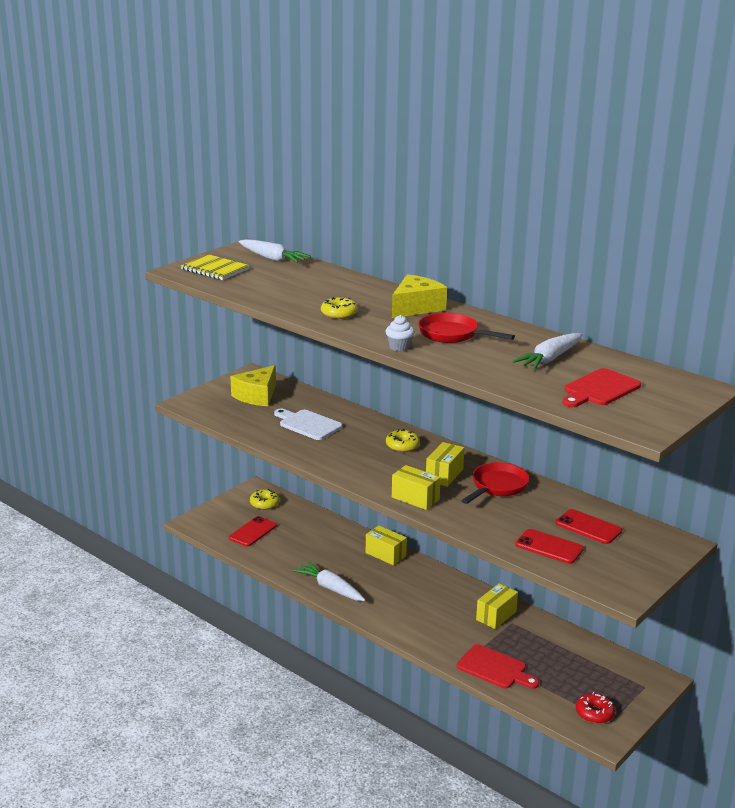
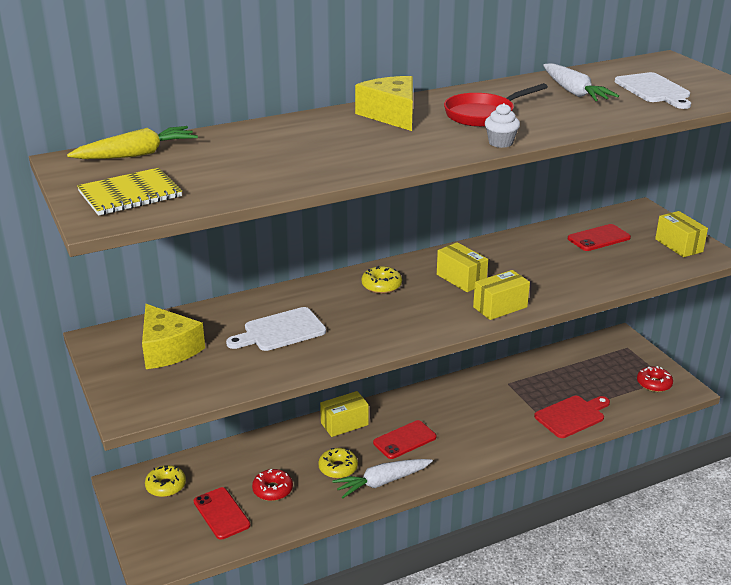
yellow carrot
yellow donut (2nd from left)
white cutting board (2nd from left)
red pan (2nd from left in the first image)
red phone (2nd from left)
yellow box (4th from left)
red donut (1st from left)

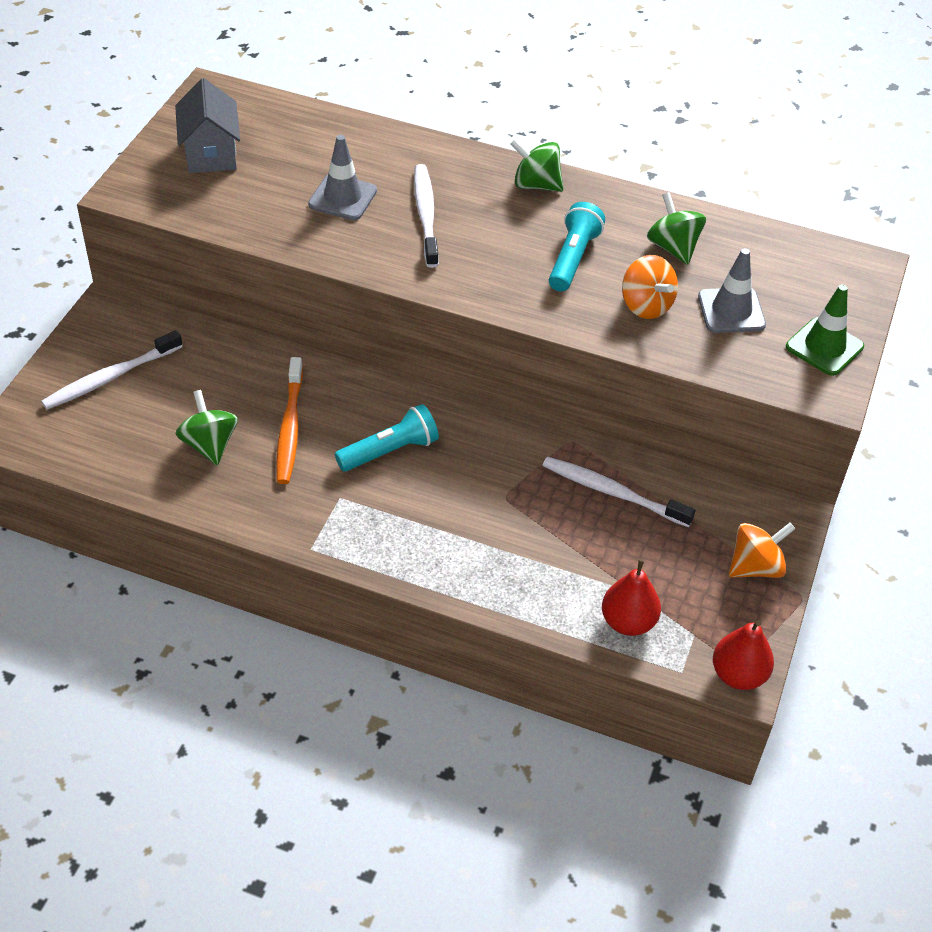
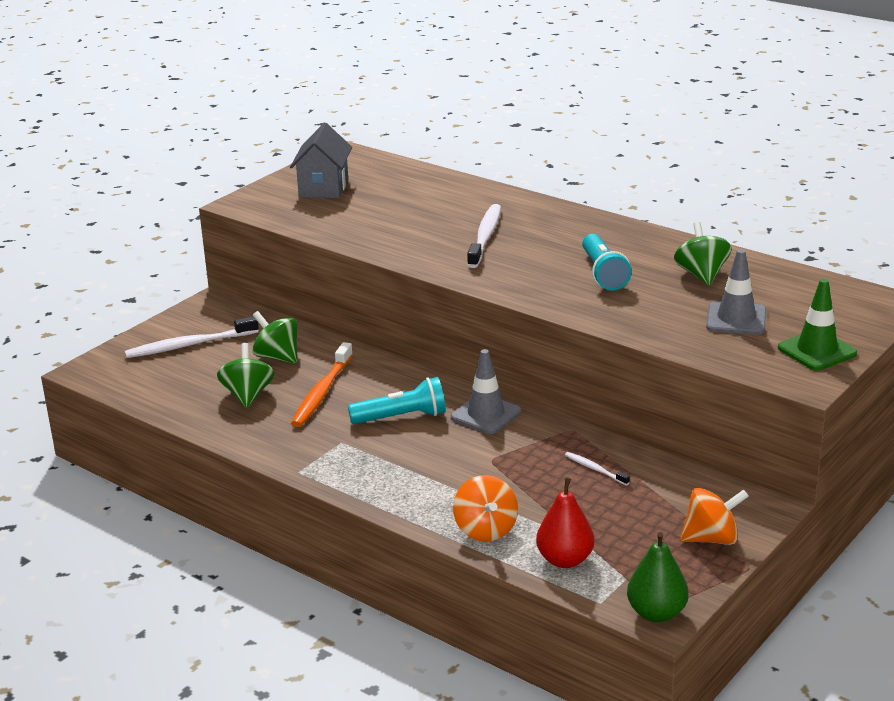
grey traffic cone (1st from left)
green spinning top (2nd from left)
turquoise flashlight (2nd from left)
orange spinning top (1st from left)
white toothbrush (3rd from left)
green pear

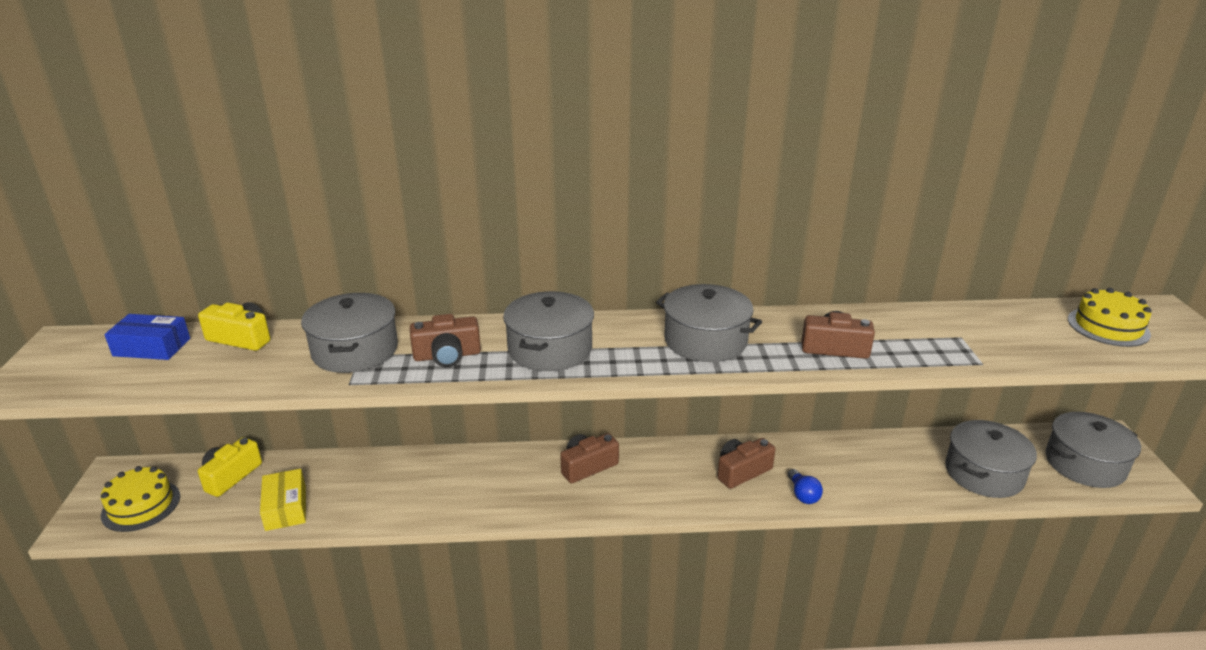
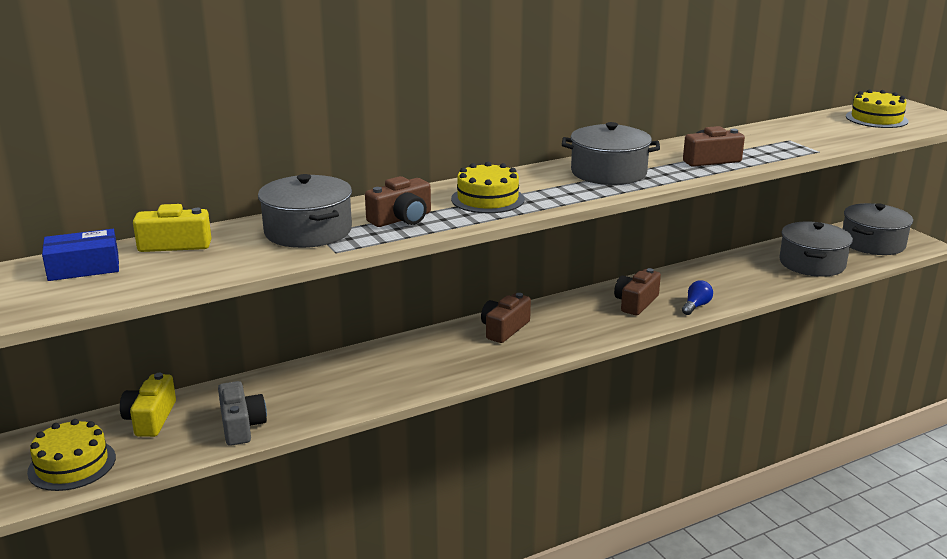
yellow cake (2nd from left)
grey camera
blue light bulb

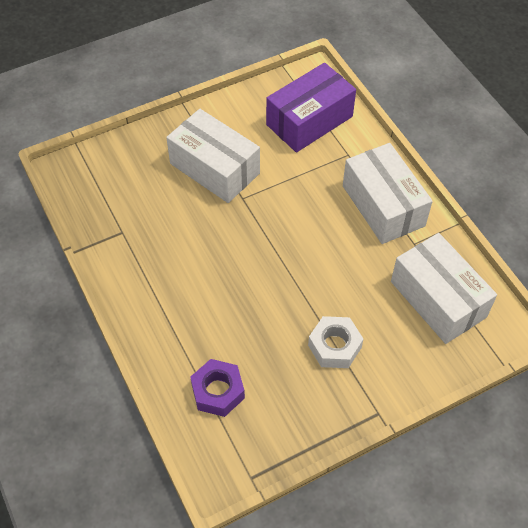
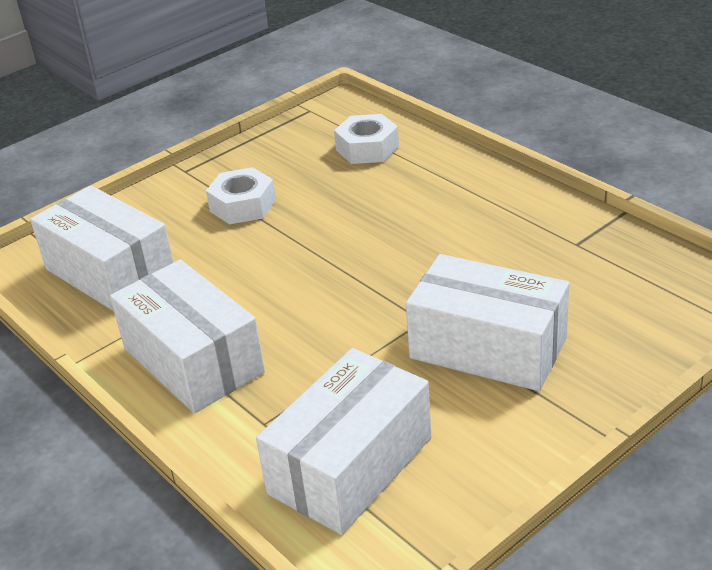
white box (3rd from left)
white nut (2nd from left)

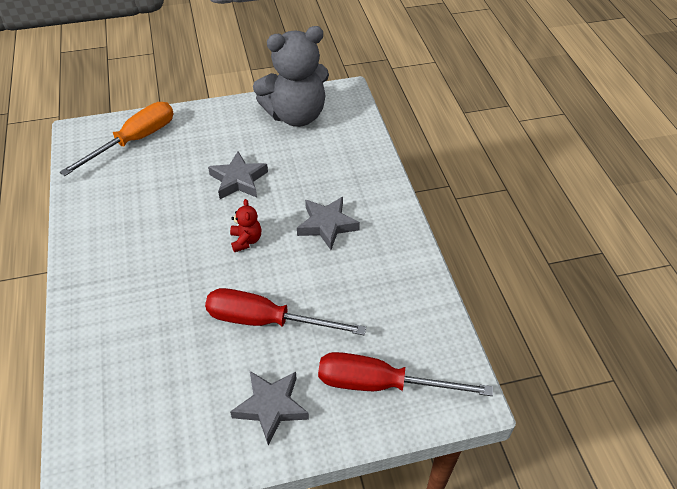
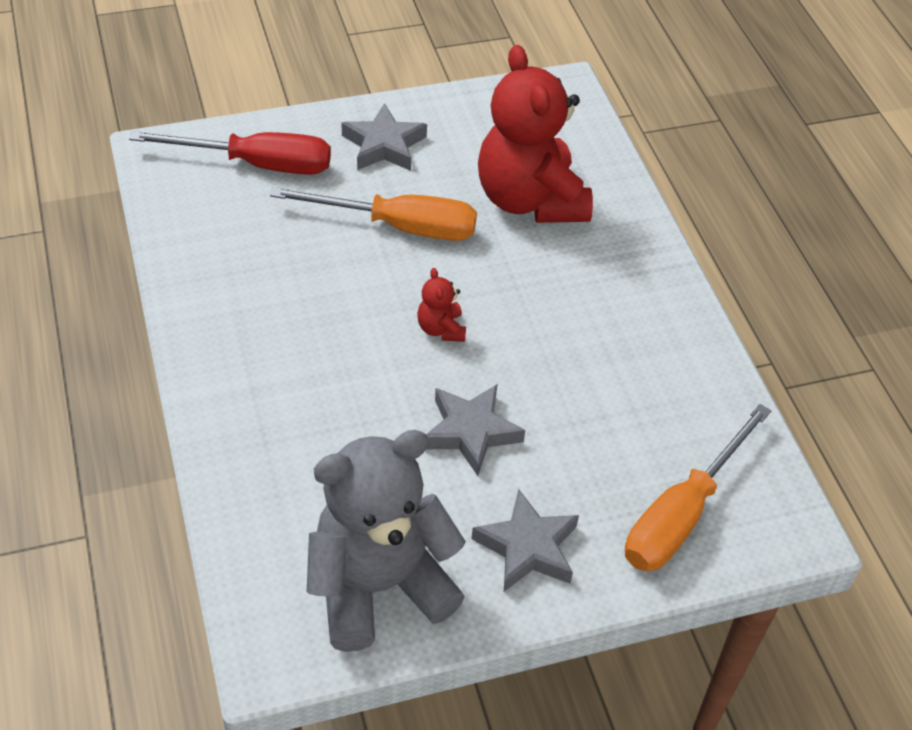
grey star (3rd from left)
orange screwdriver (1st from left)
red teddy bear (2nd from left)

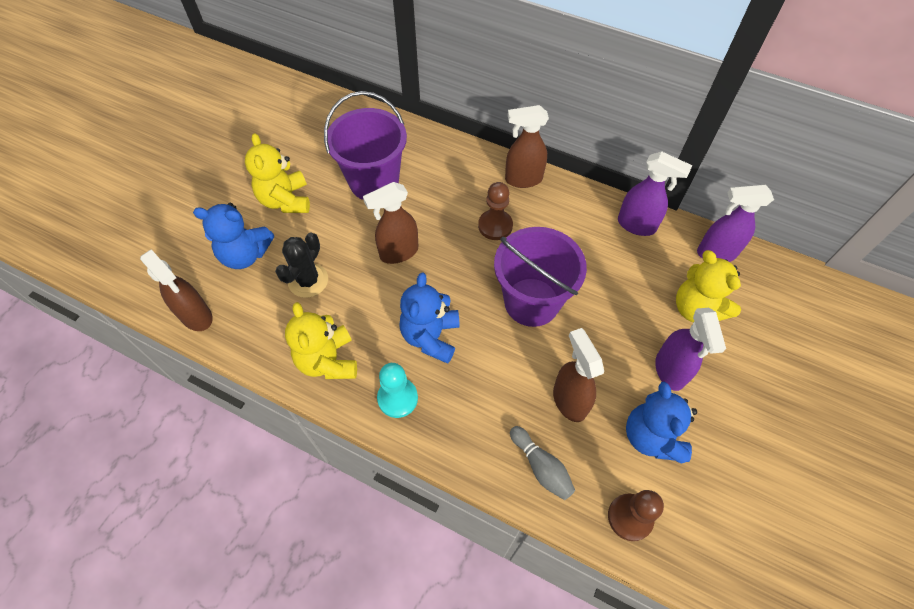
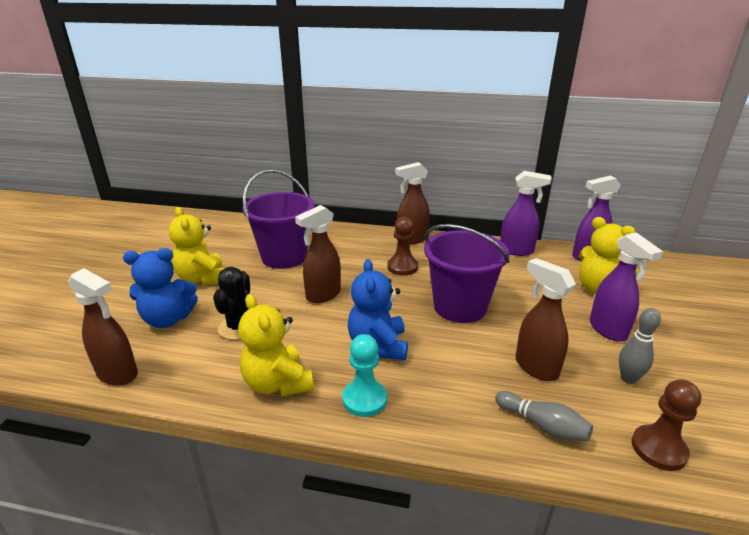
grey bowling pin (2nd from left)

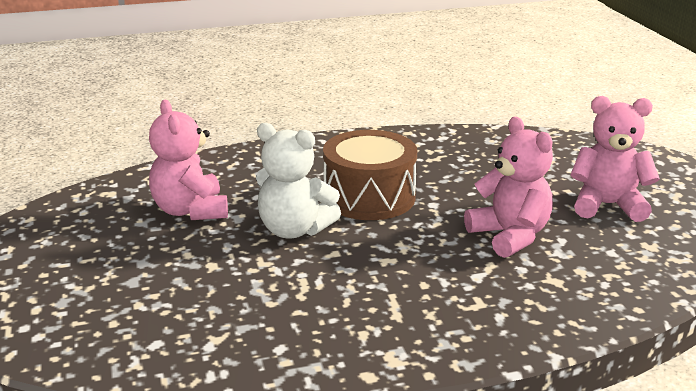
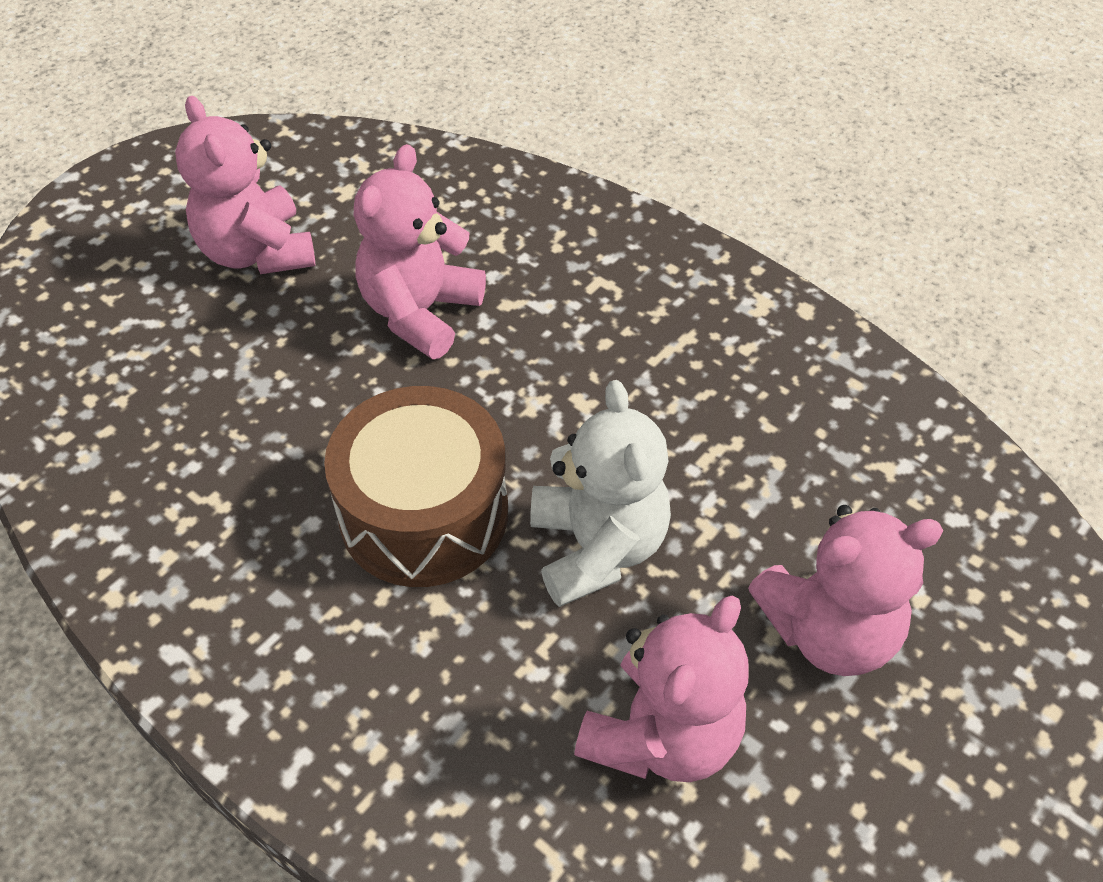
pink teddy bear (4th from left)

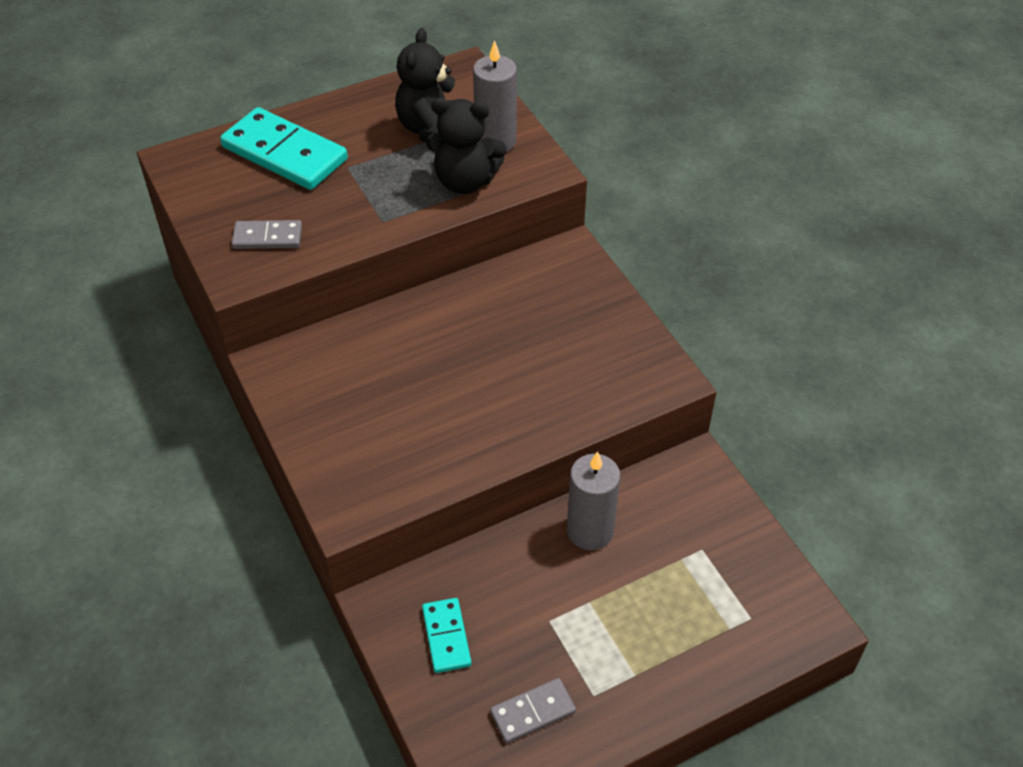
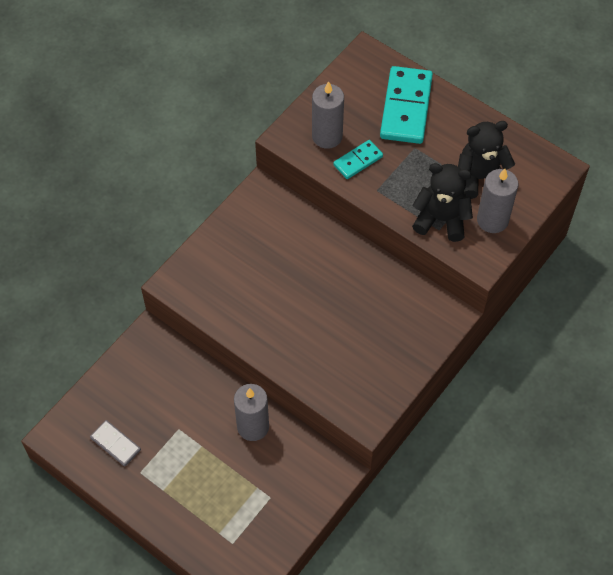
black teddy bear (1st from left)
grey candle (2nd from left)
turquoise domino (1st from left)

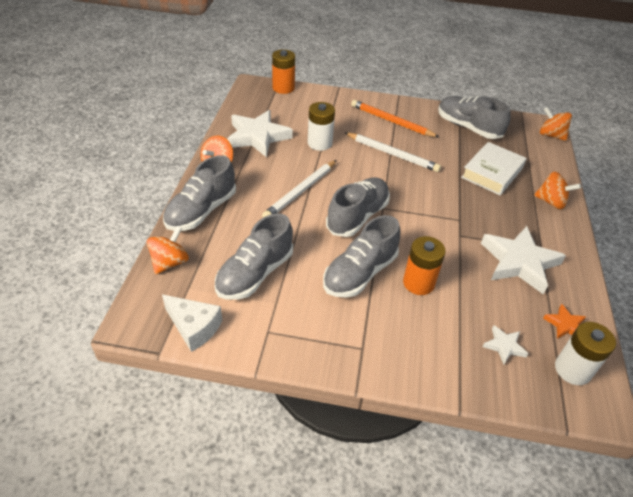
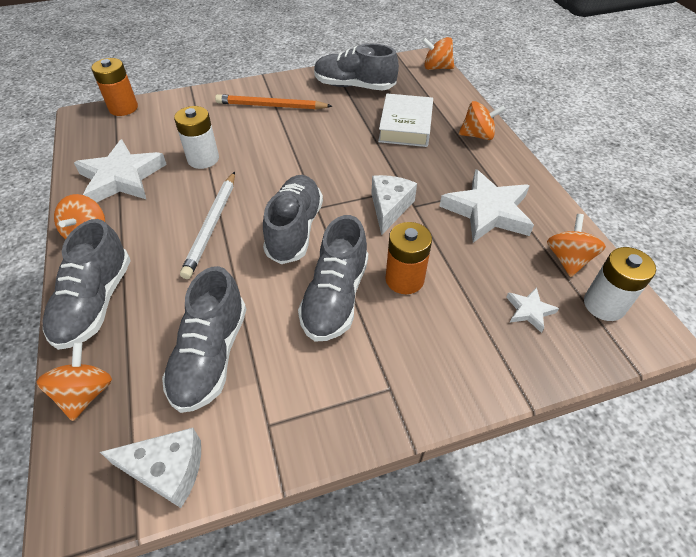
white pencil (2nd from left in the first image)
orange spinning top (5th from left)
white cheese (2nd from left)

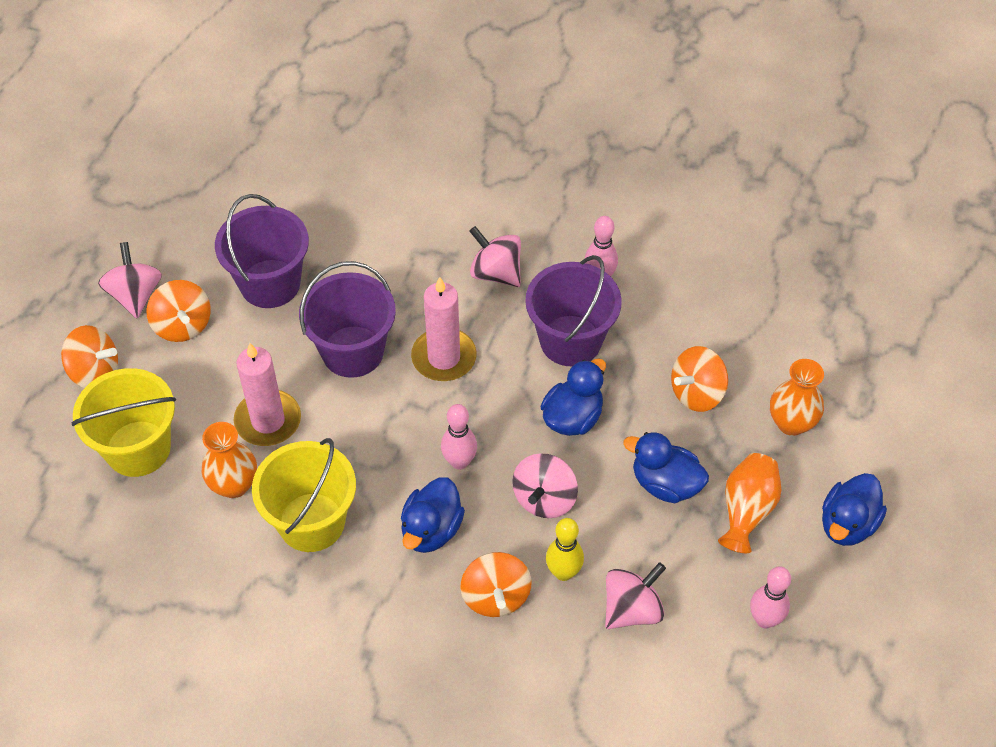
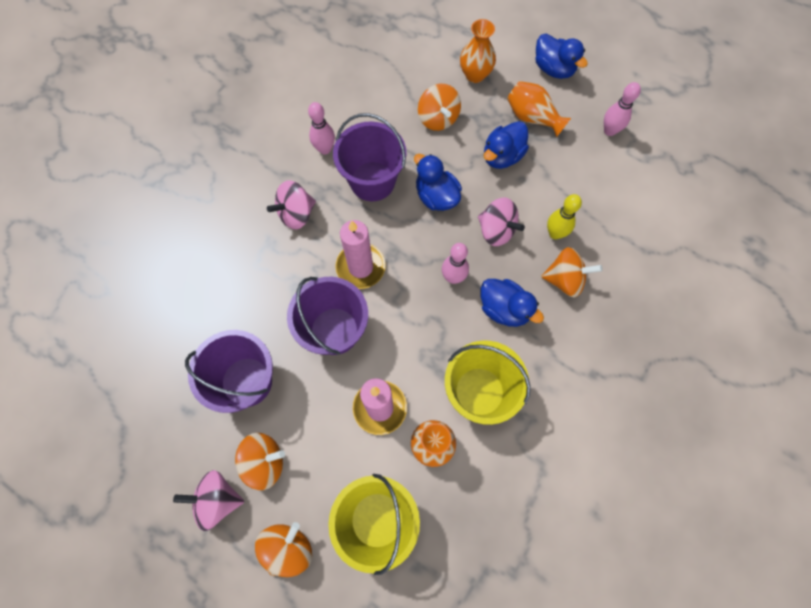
pink spinning top (4th from left in the first image)

